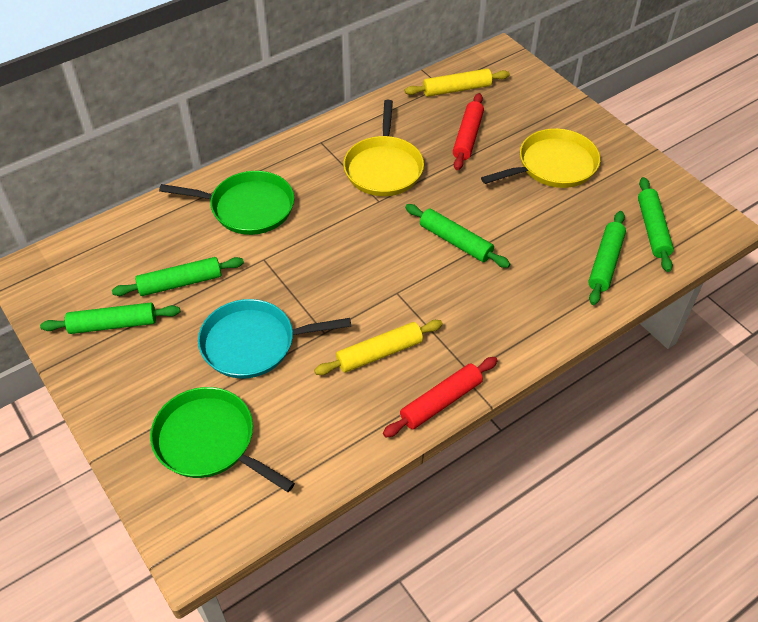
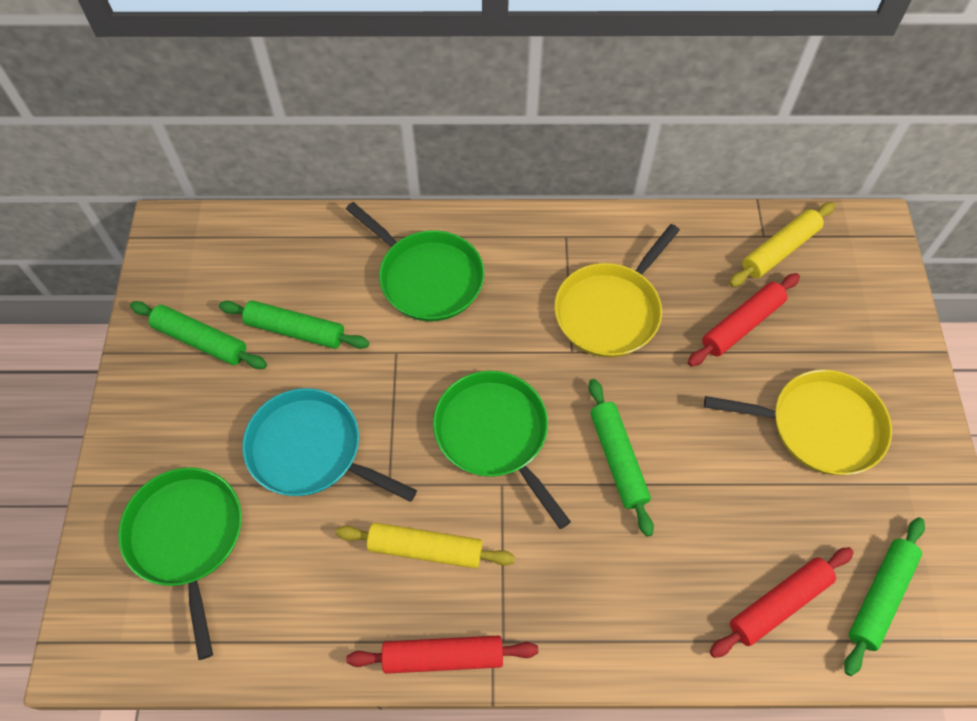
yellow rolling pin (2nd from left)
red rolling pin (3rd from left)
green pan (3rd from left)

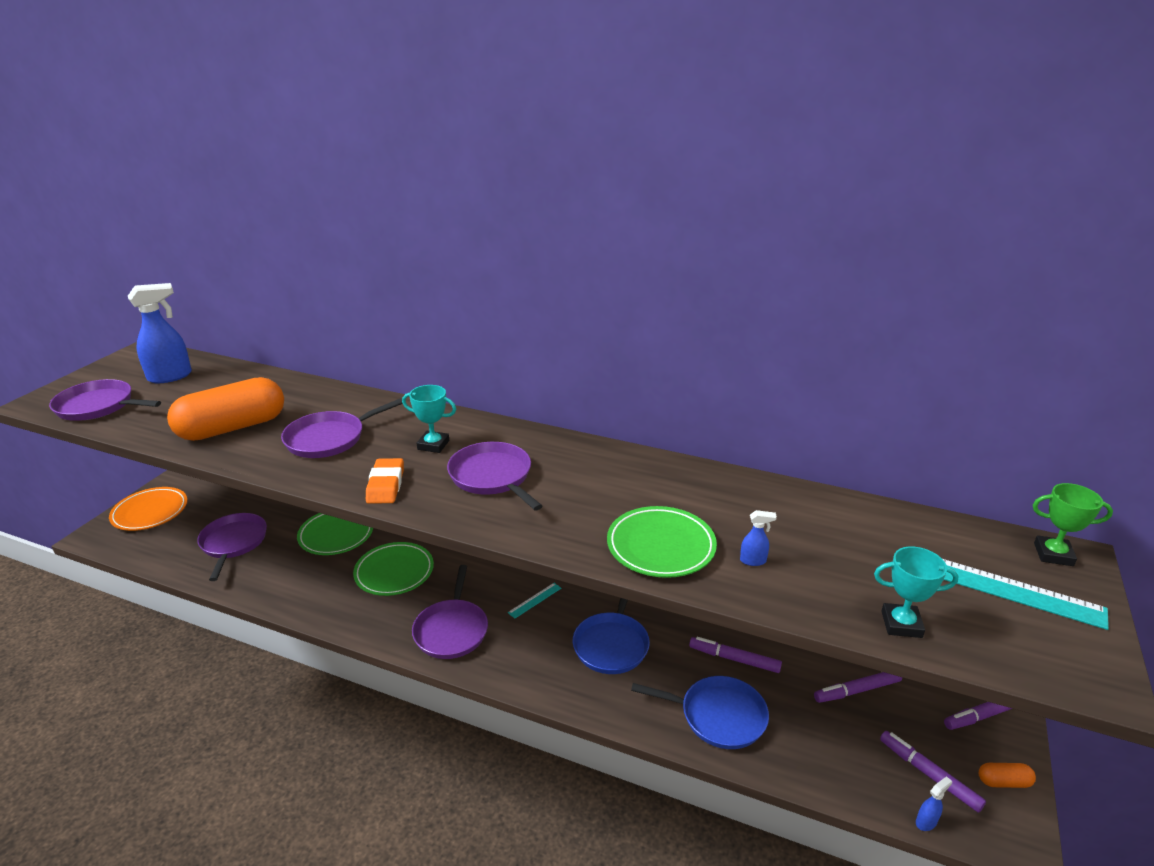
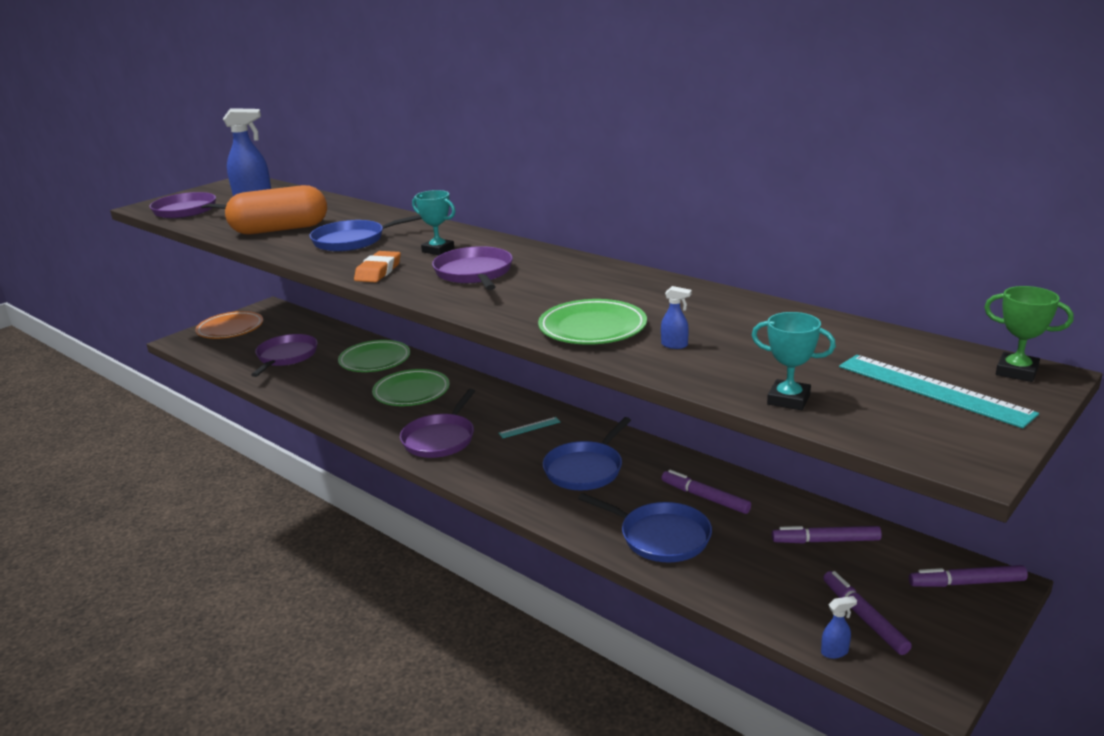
blue pan (1st from left)
orange capsule (2nd from left in the first image)

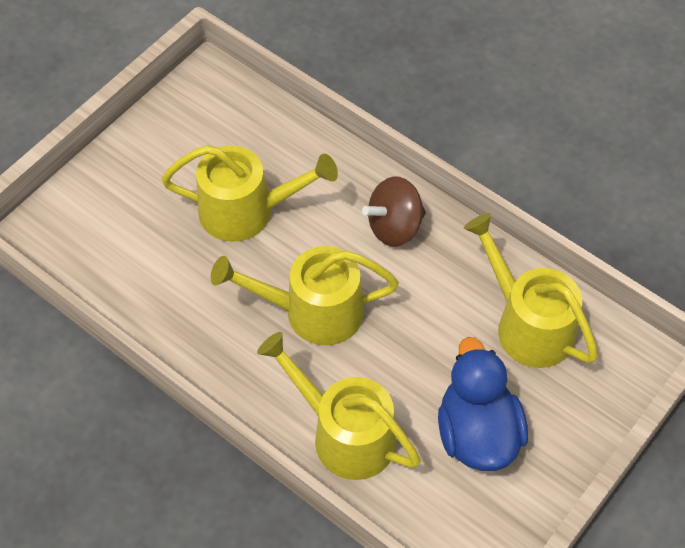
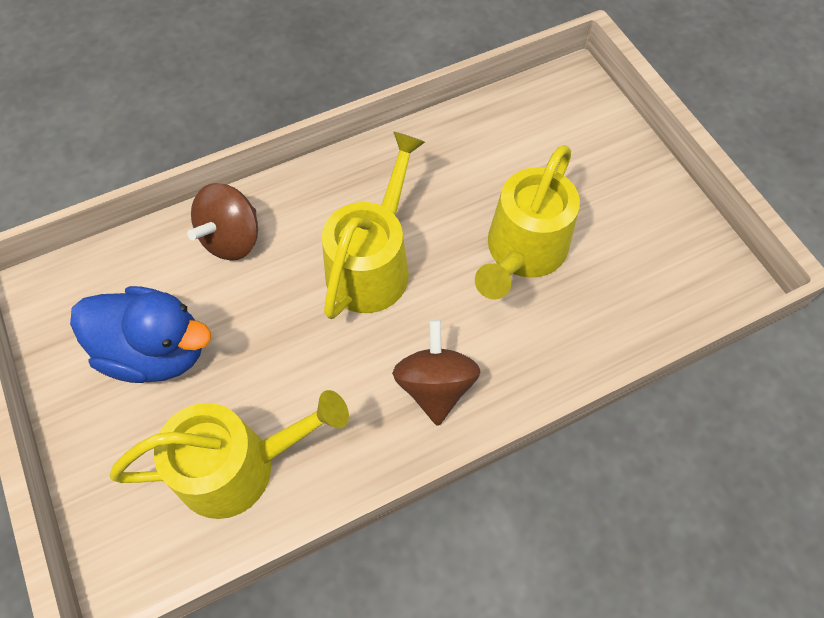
brown spinning top (1st from left)

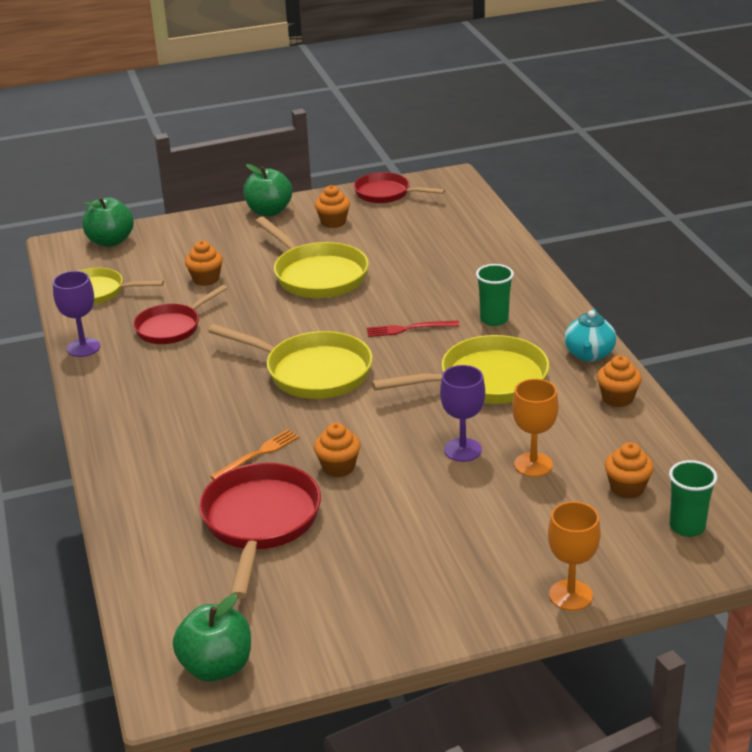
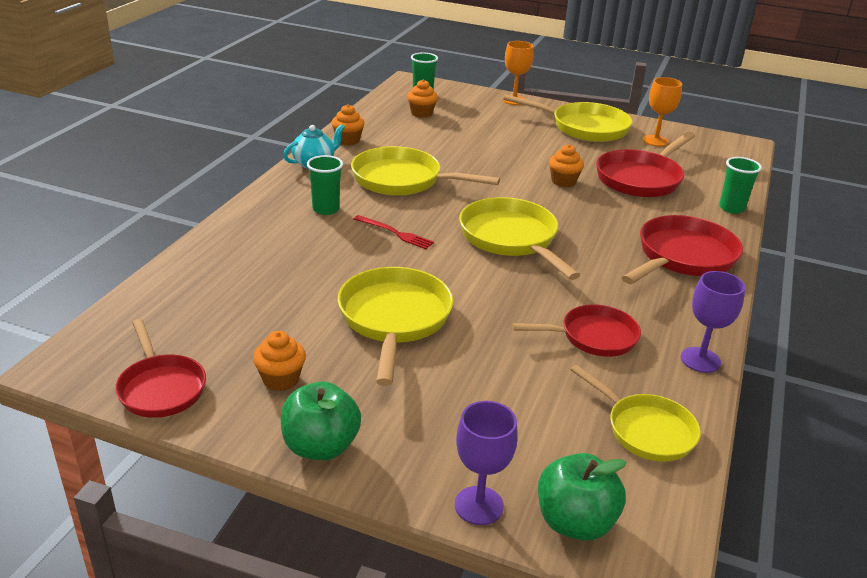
orange cupcake (1st from left in the first image)
purple goblet (1st from left)
orange goblet (2nd from left)
orange fork
green apple (2nd from left in the first image)
yellow pan (4th from left)
green cup (3rd from left)
red pan (4th from left)

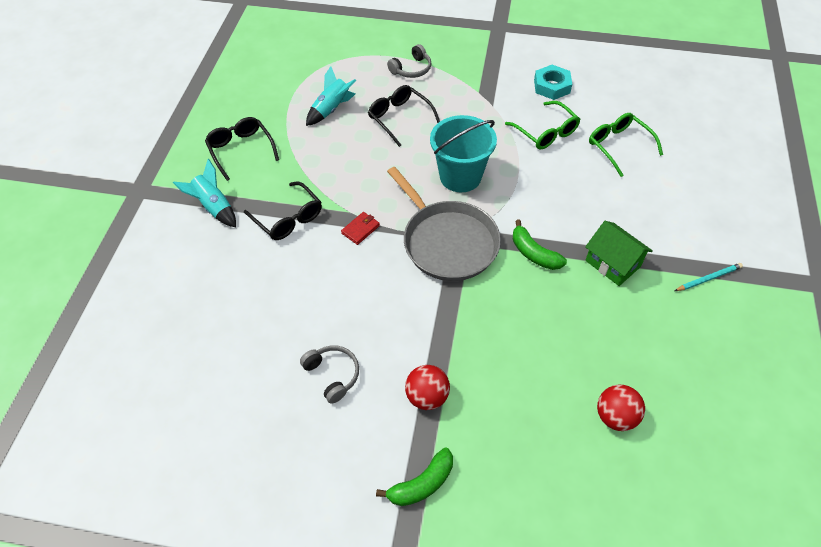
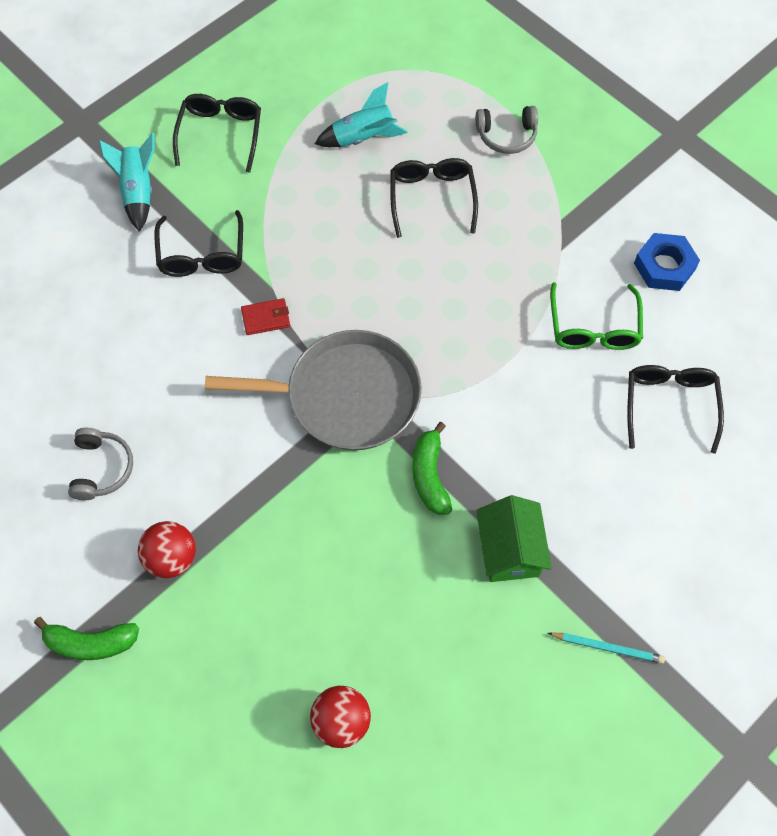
blue nut
black glasses (4th from left)
turquoise bucket
grey pan

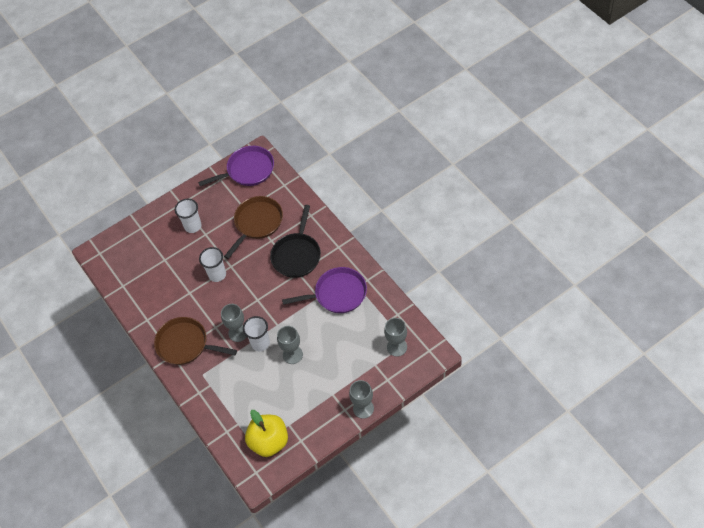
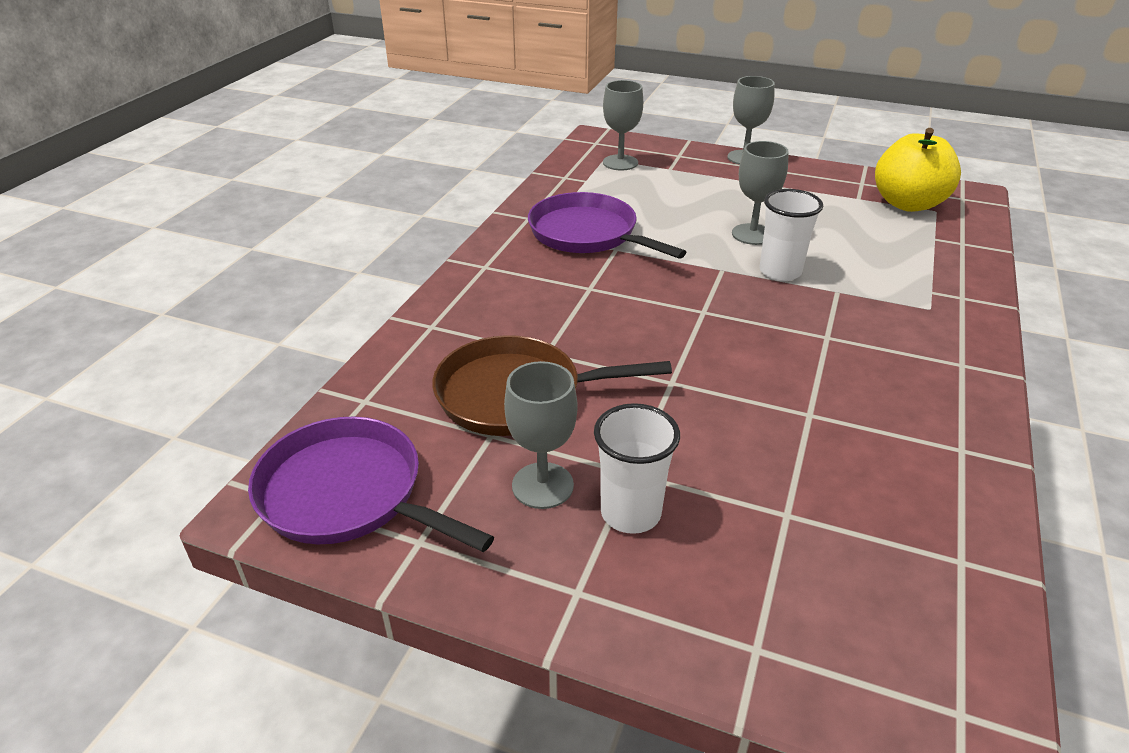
black pan
white cup (2nd from left in the first image)
grey goblet (1st from left)
brown pan (1st from left in the first image)

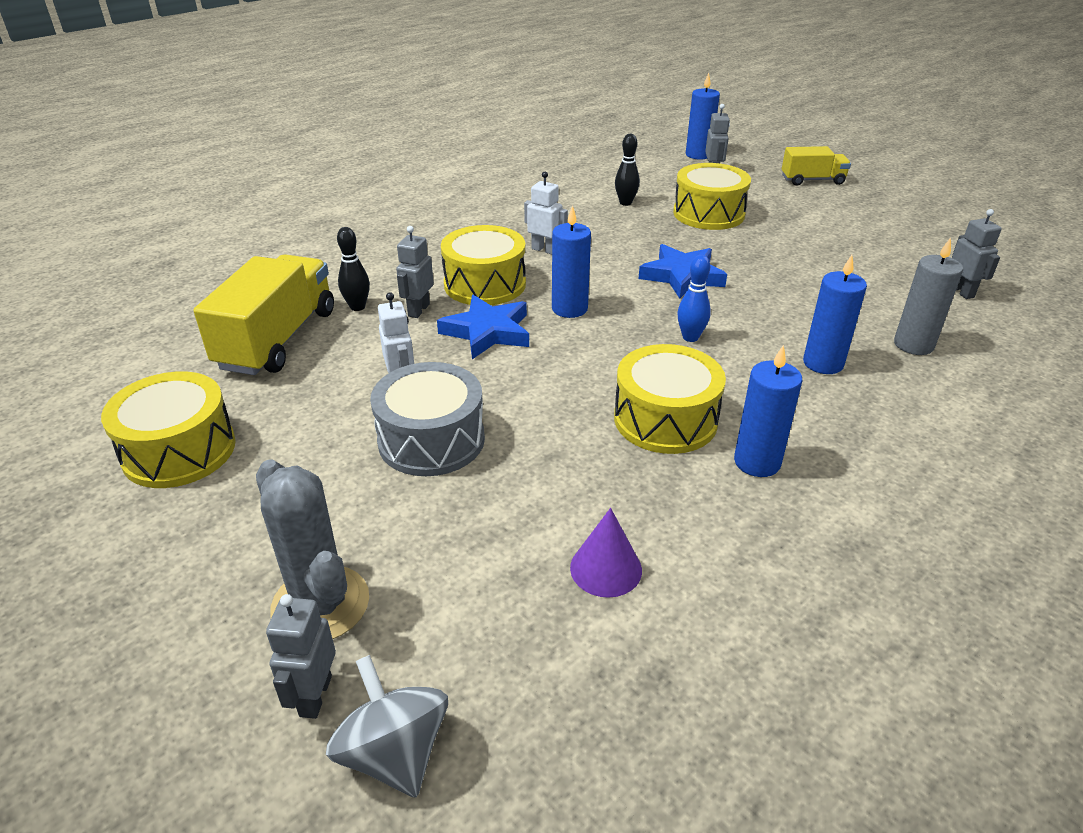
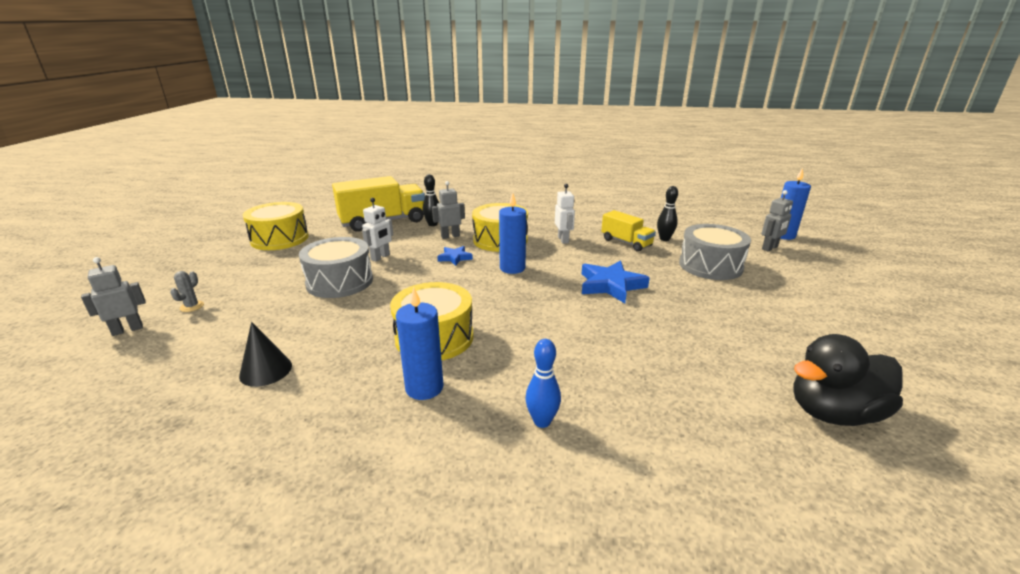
yellow truck (2nd from left)
grey drum (2nd from left)
black duck
grey candle
blue bowling pin
blue candle (4th from left in the first image)
blue star (1st from left)
grey cactus
black cone
grey spinning top

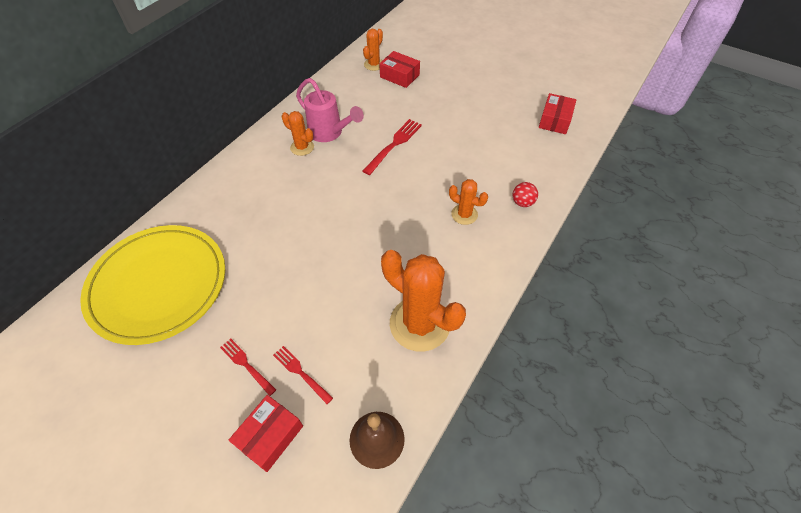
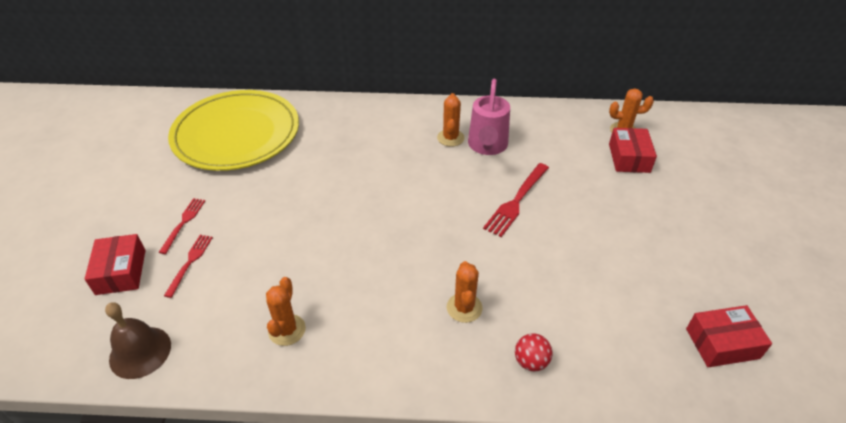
red fork (3rd from left)
orange cactus (1st from left)
red box (1st from left)

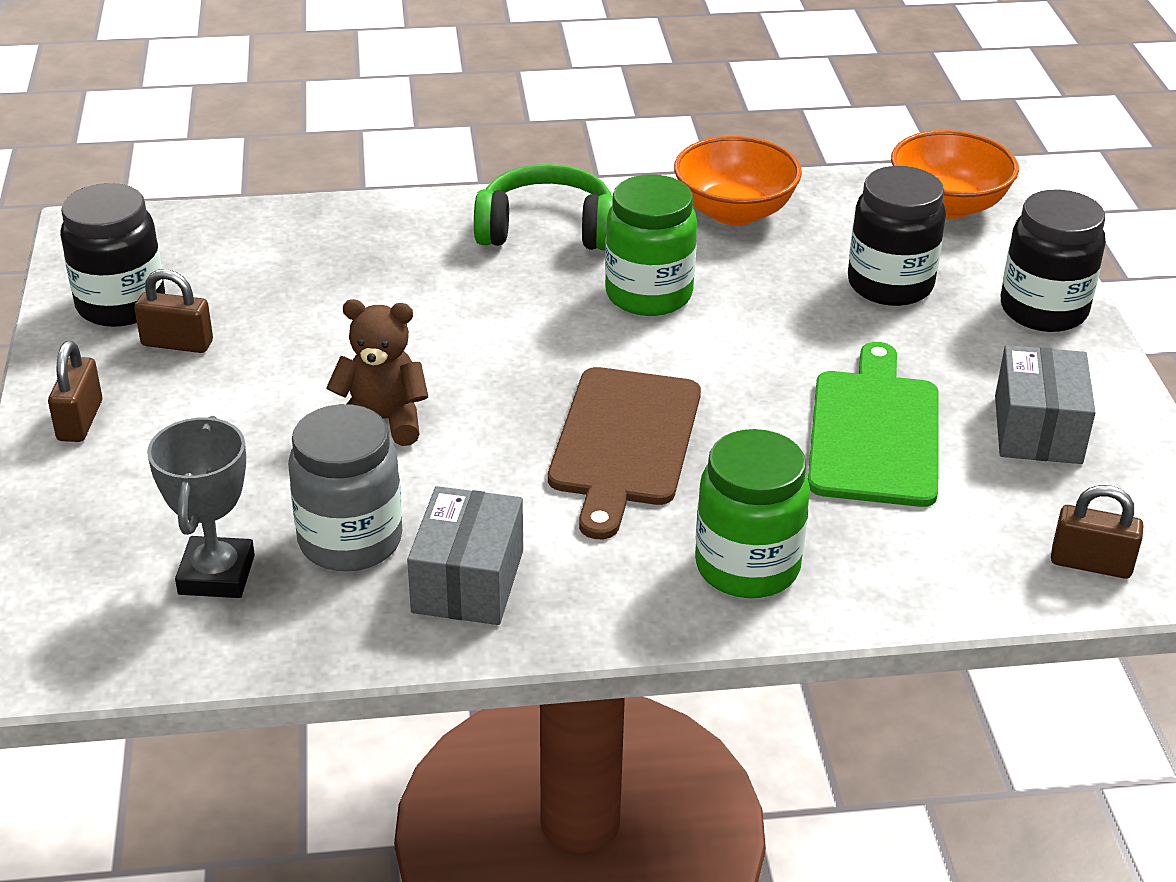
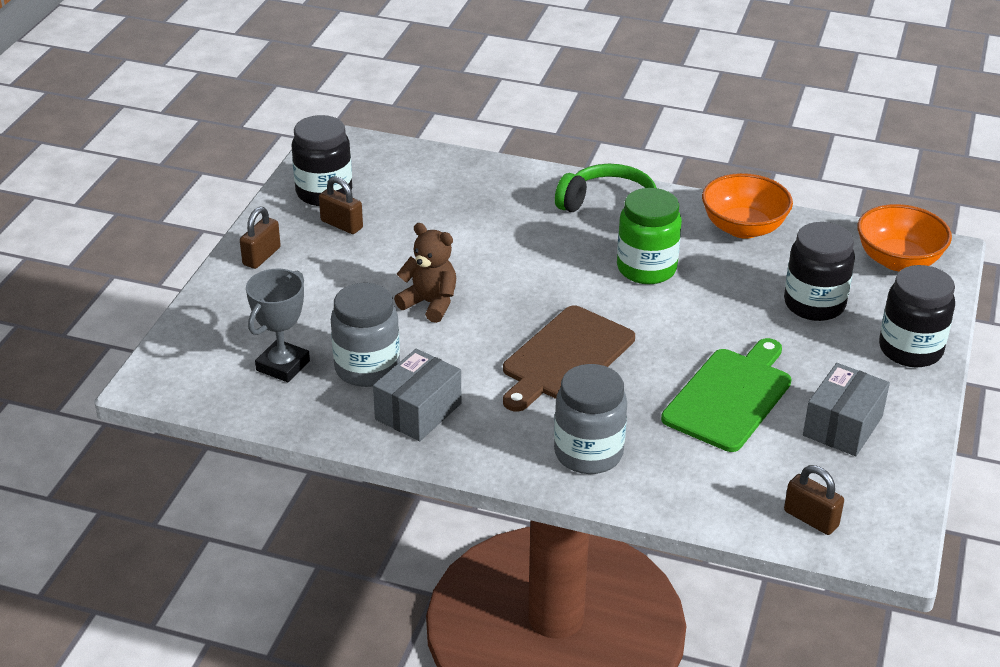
grey jar (2nd from left)

